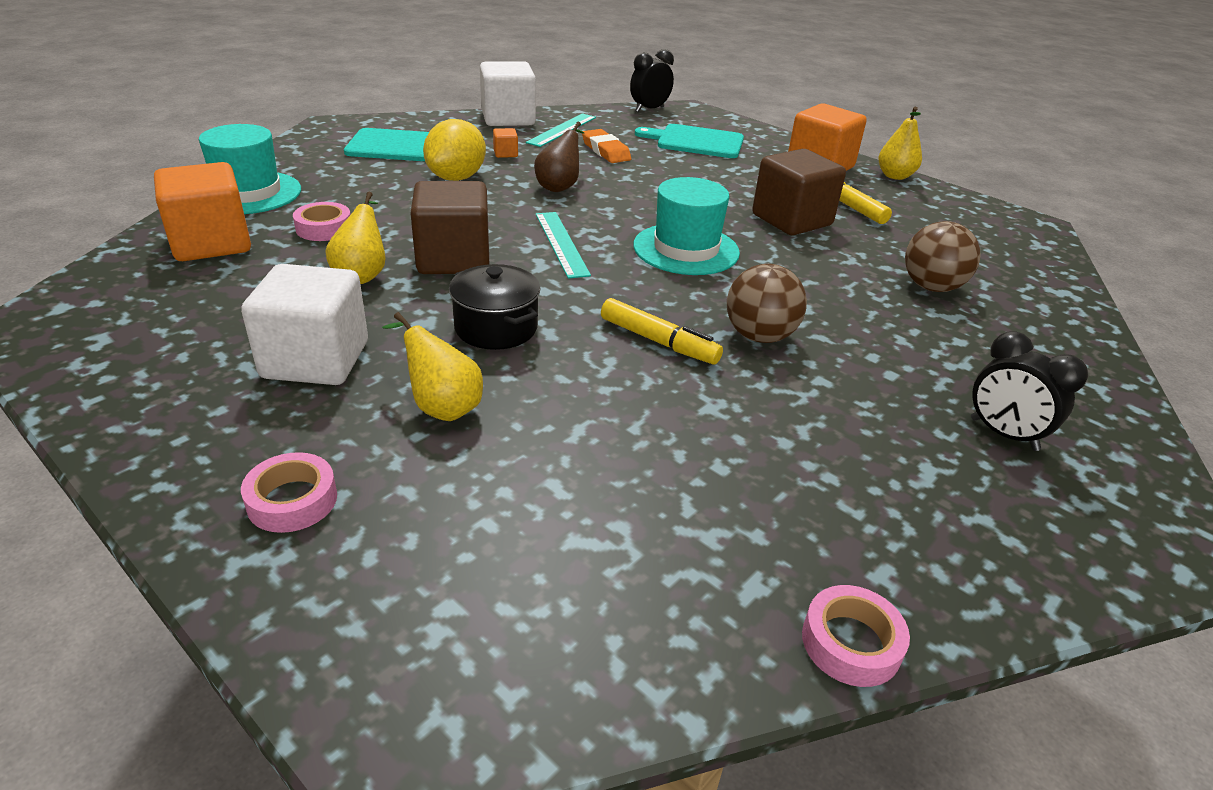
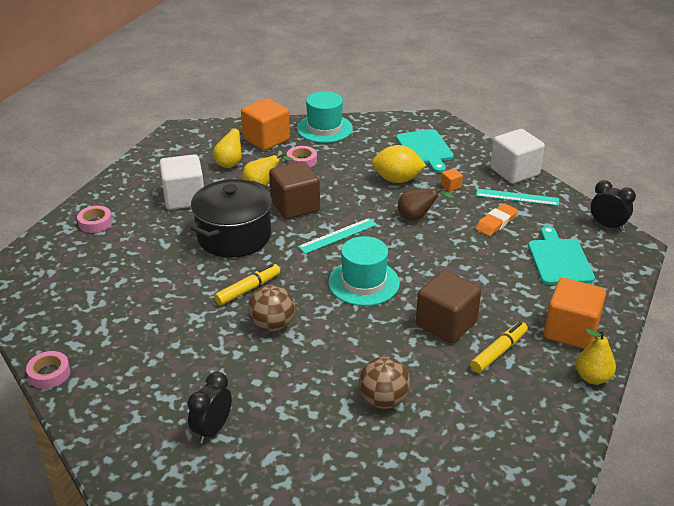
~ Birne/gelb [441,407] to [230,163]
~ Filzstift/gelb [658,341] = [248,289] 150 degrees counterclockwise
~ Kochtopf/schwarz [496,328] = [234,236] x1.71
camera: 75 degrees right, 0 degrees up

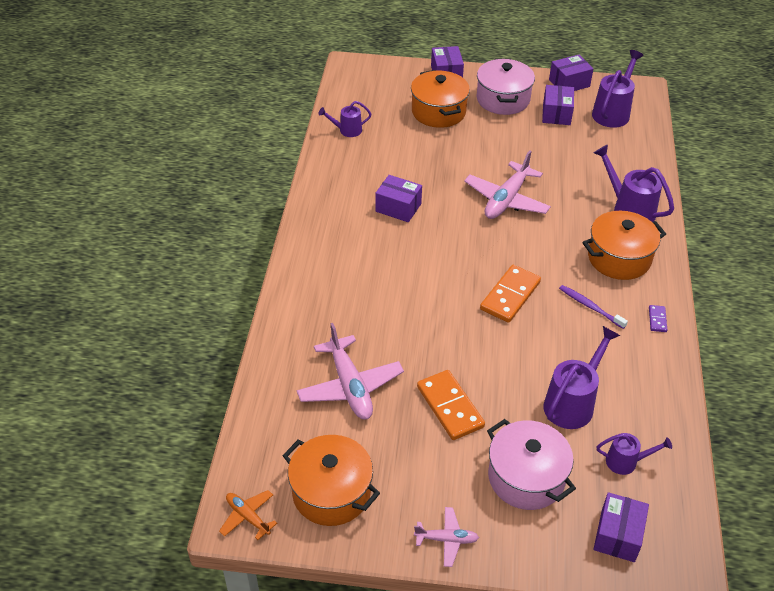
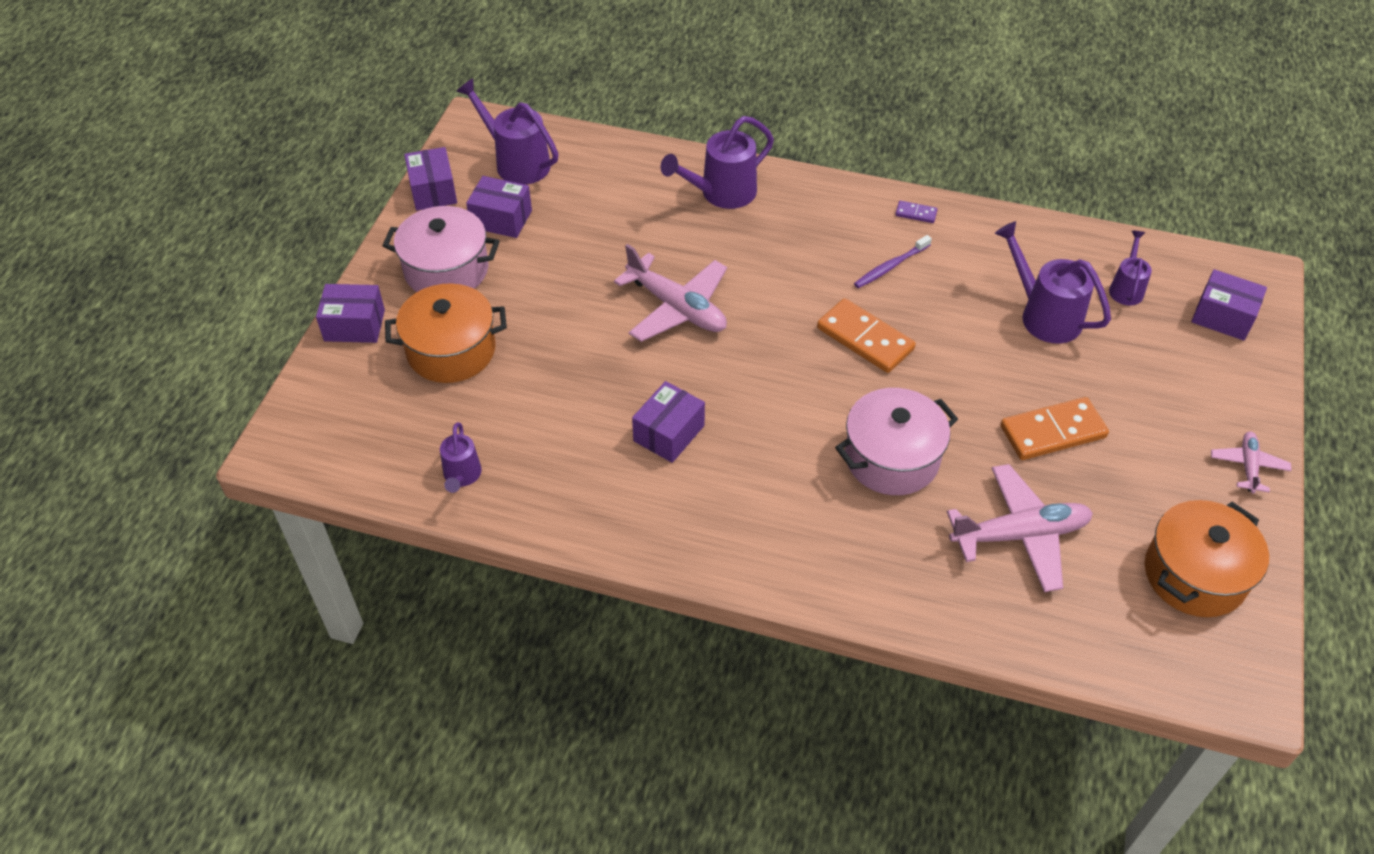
- Flugzeug/orange [248,517]
- Kochtopf/orange [619,258]
~ Kochtopf/rosa [526,477] to [891,458]
camera: 80 degrees left, 5 degrees up

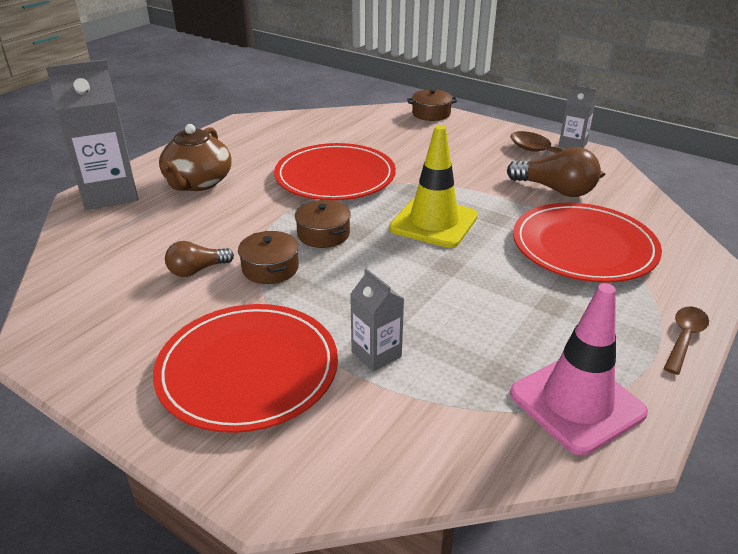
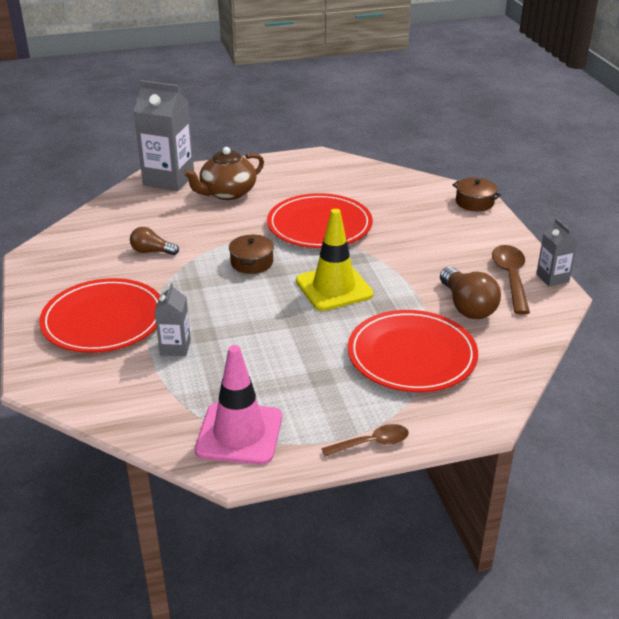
- Kochtopf/braun [270,268]
camera: 40 degrees right, 0 degrees up

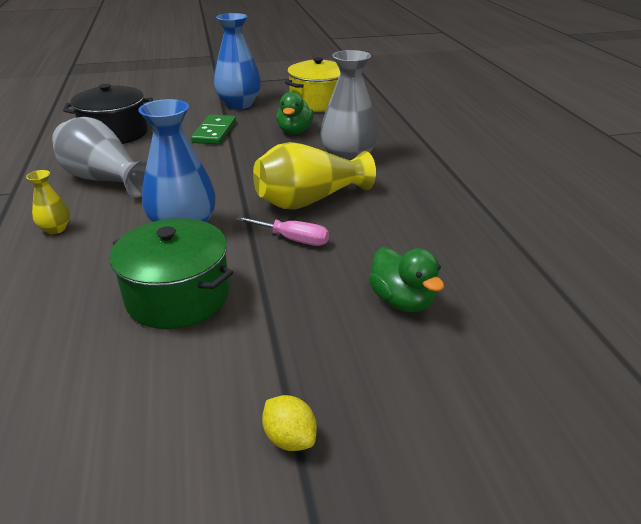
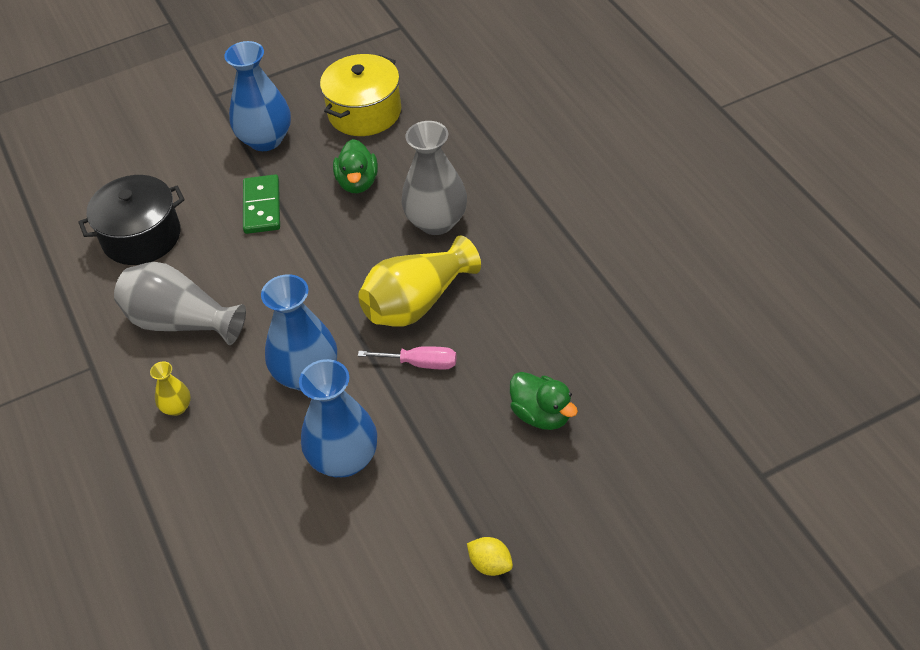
~ Kochtopf/grün [178,296] to Vase/blau [344,459]
camera: 10 degrees left, 15 degrees up

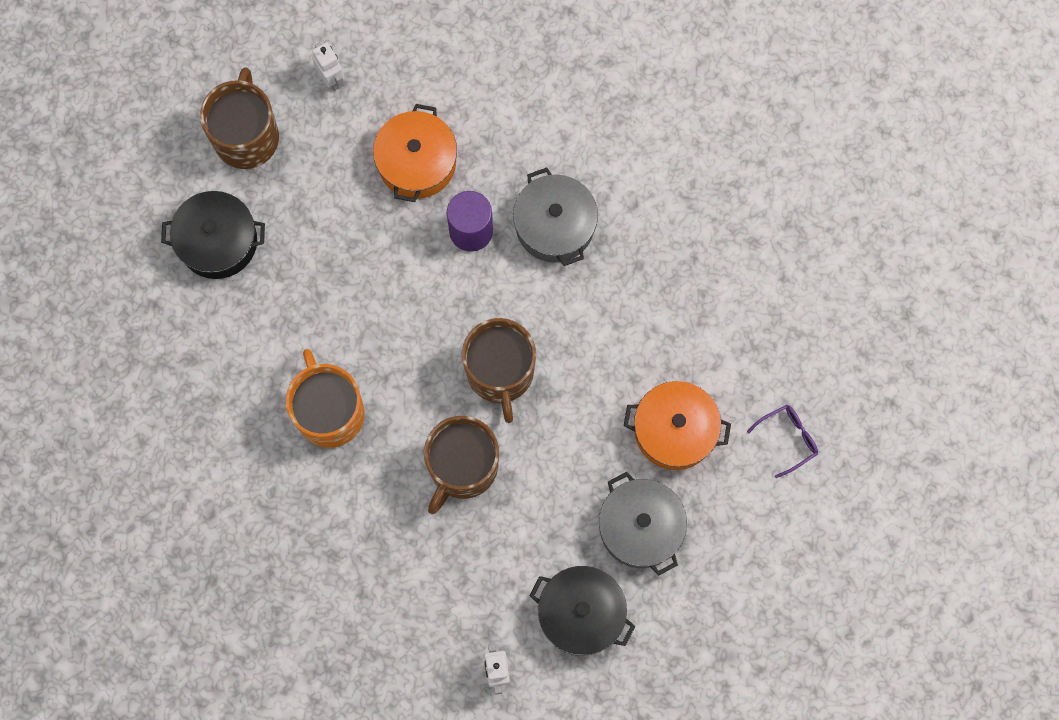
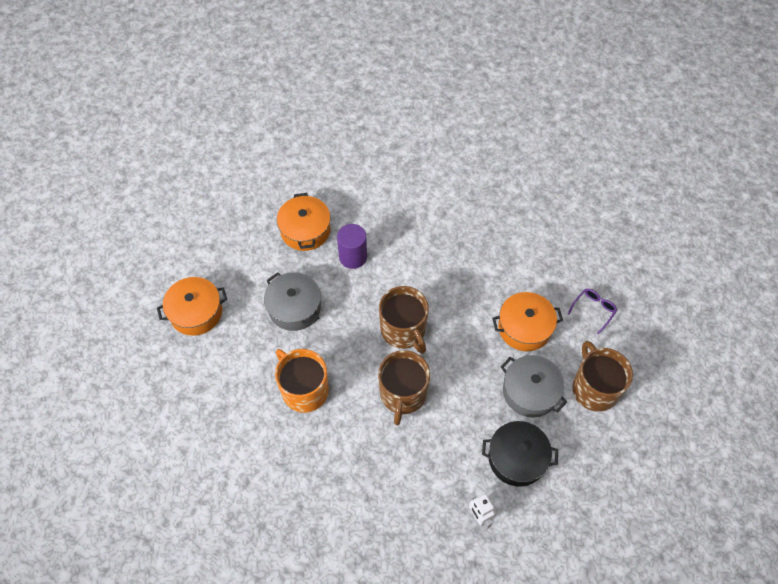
- Roboter/weiß [331,79]
~ Tasse/braun [246,136] to [594,388]
~ Kochtopf/grau [555,225] to [294,308]
~ Kochtopf/schwarz [218,241] to Kochtopf/orange [196,312]
camera: 20 degrees left, 15 degrees down

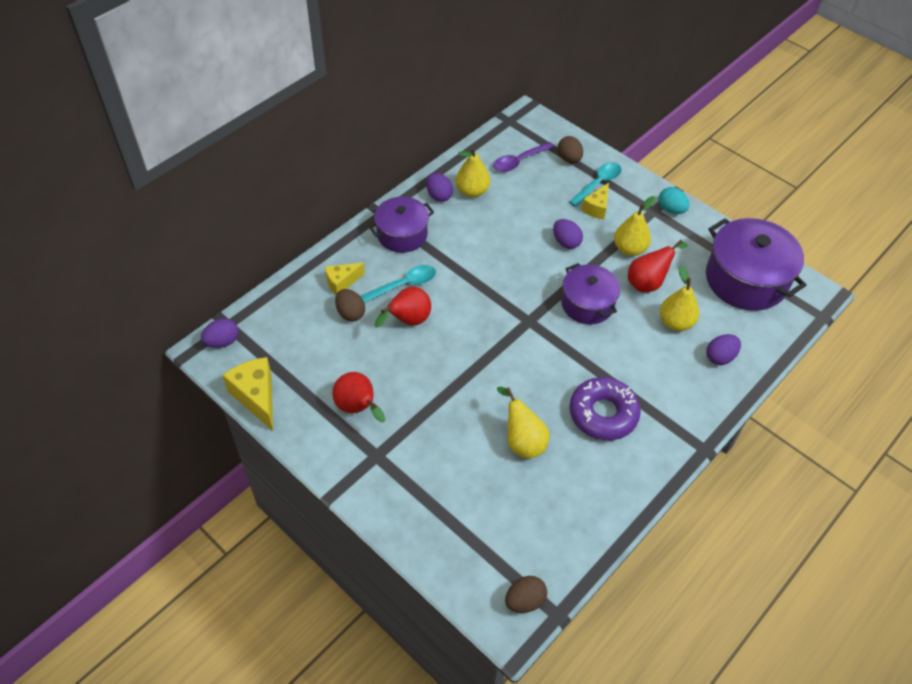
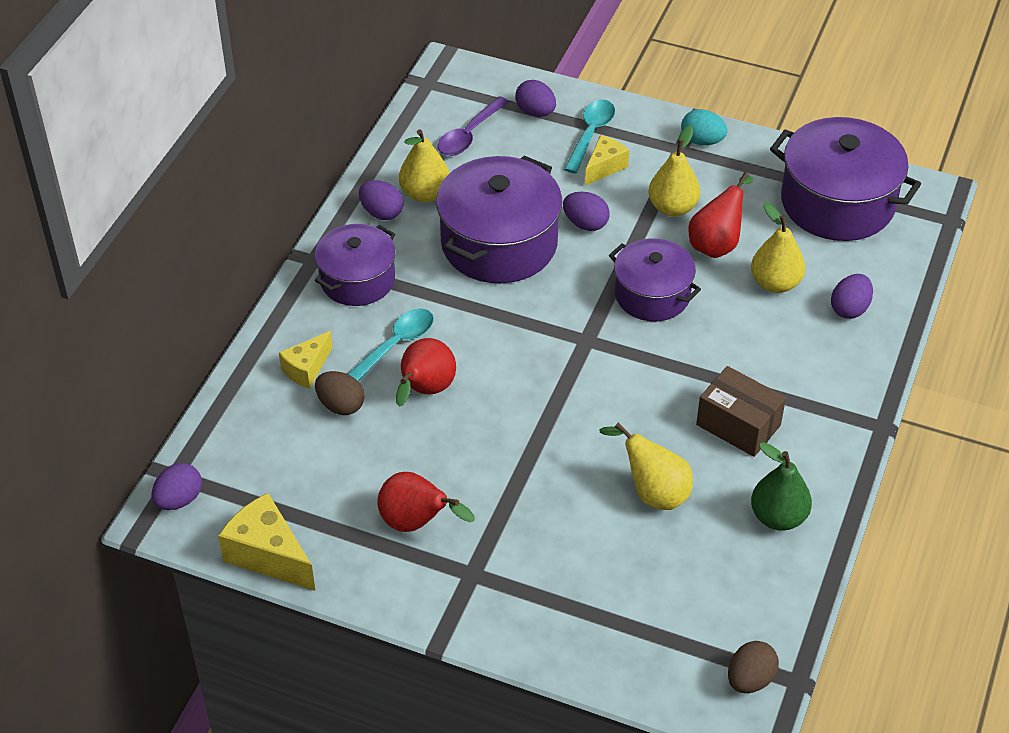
+ Kochtopf/lila [499,243]
+ Birne/grün [778,517]
~ Donut/lila [603,414] to Schachtel/braun [738,425]
~ Ei/braun [569,159] to Ei/lila [535,112]
~ Käse/gelb [597,208] = [604,167] 150 degrees counterclockwise
camera: 20 degrees left, 5 degrees down

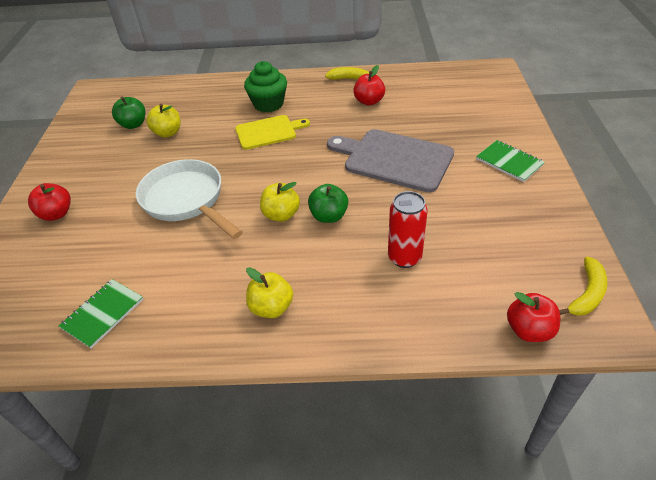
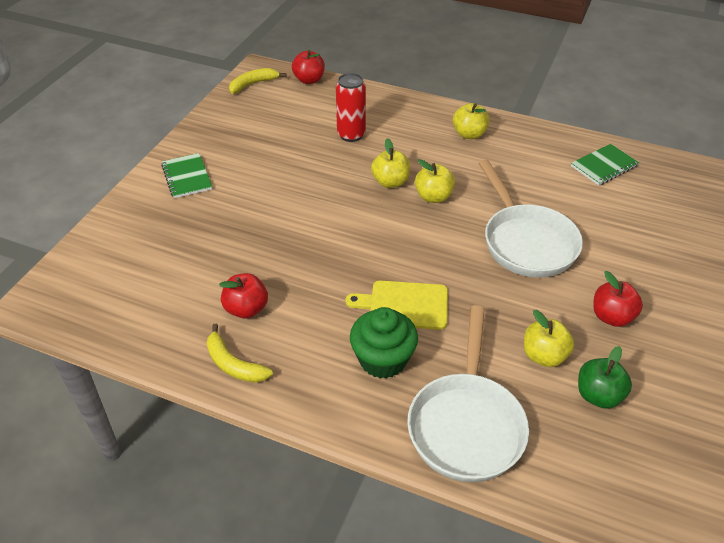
- Schneidebrett/grau [394,159]
+ Pfanne/weiß [466,424]
~ Apfel/rot [56,214] to [611,317]
~ Apfel/grün [329,216] to Apfel/gelb [390,182]
camera: 160 degrees left, 0 degrees up

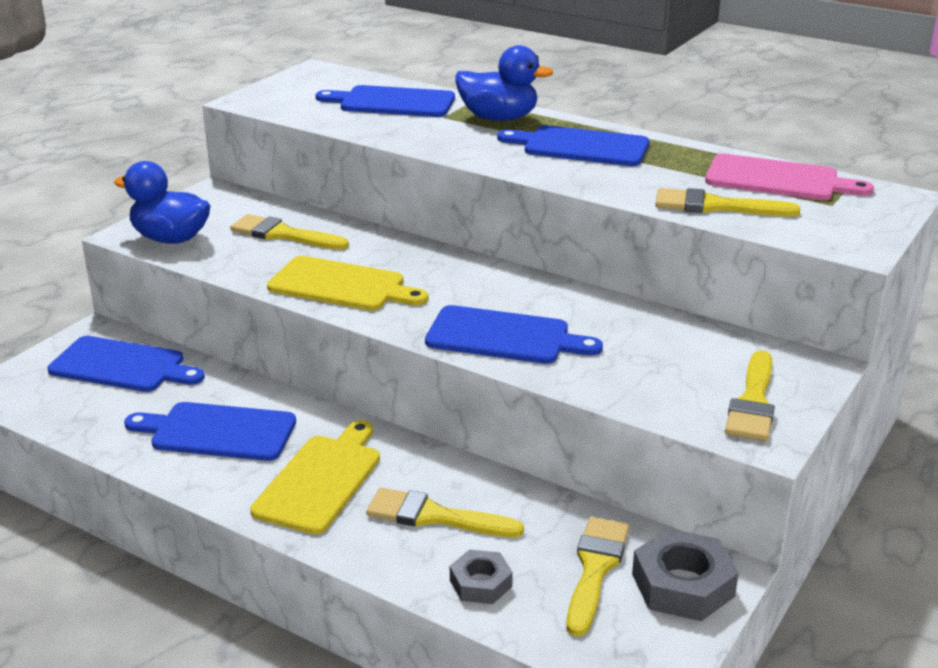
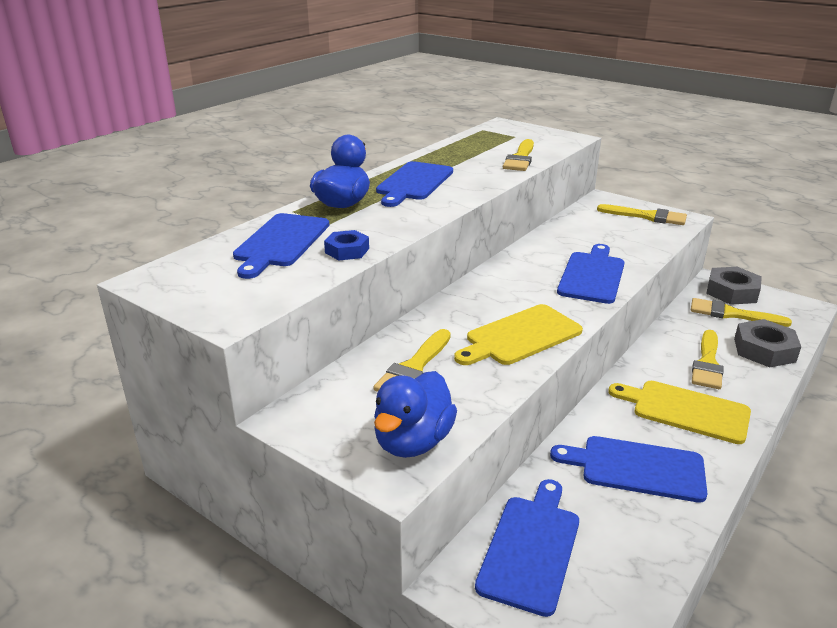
- Schneidebrett/rosa [778,179]
+ Sechskantmutter/blau [347,251]
~ Schneidebrett/blau [218,432] = [636,468] 90 degrees clockwise
~ Schneidebrett/gelb [342,285] = [520,336] 150 degrees counterclockwise
~ Sechskantmutter/grau [480,583] = [764,350] x1.63
camera: 85 degrees left, 0 degrees up

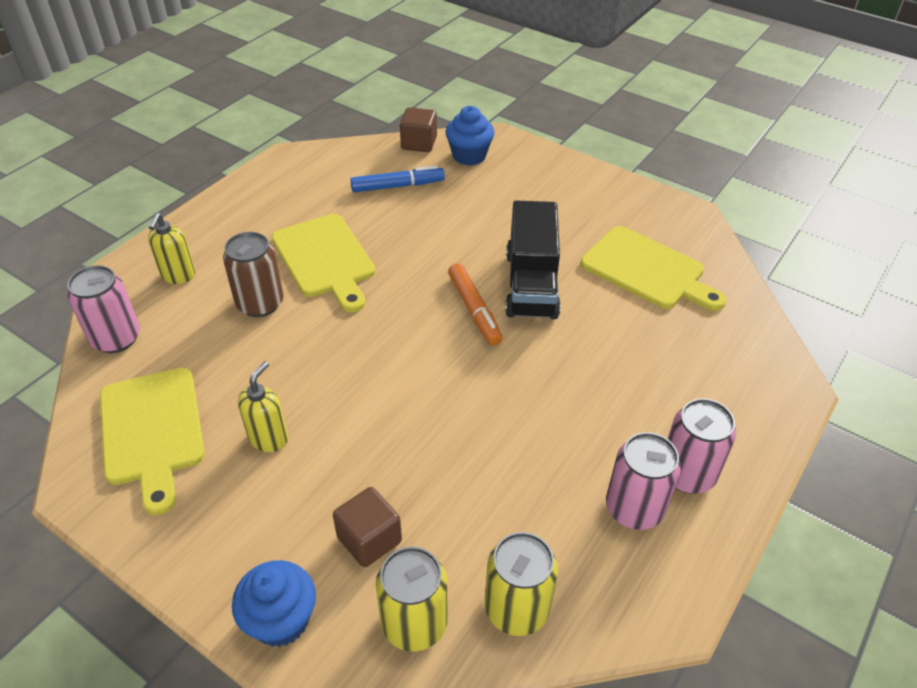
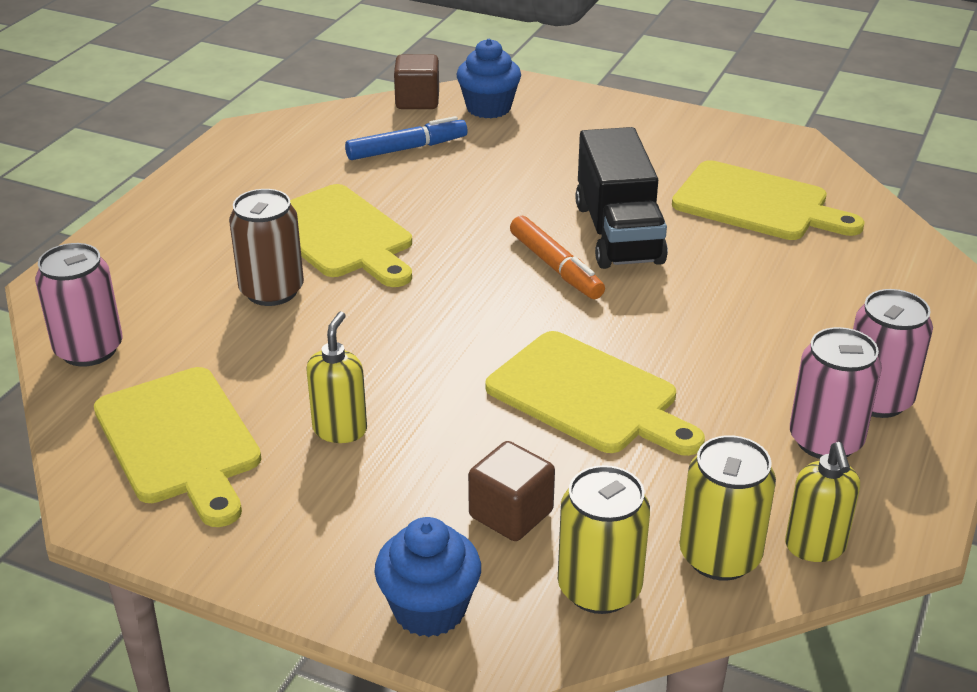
+ Schneidebrett/gelb [589,396]
~ Seifenspender/gelb [178,276] to [815,547]
camera: 10 degrees left, 10 degrees down

